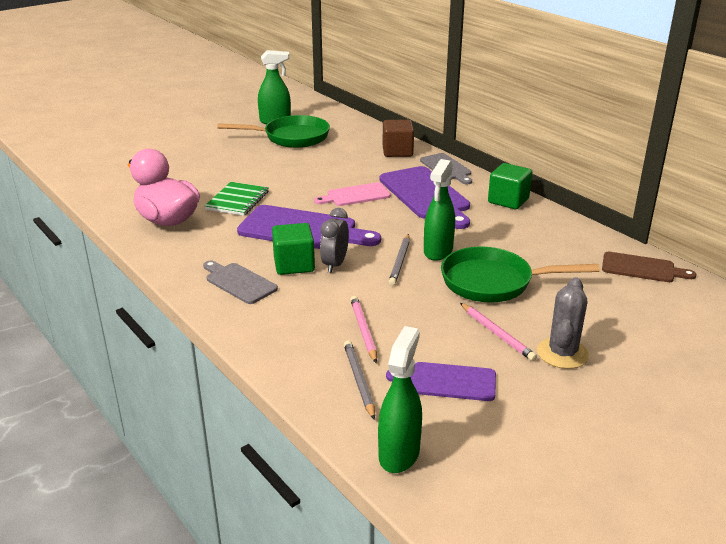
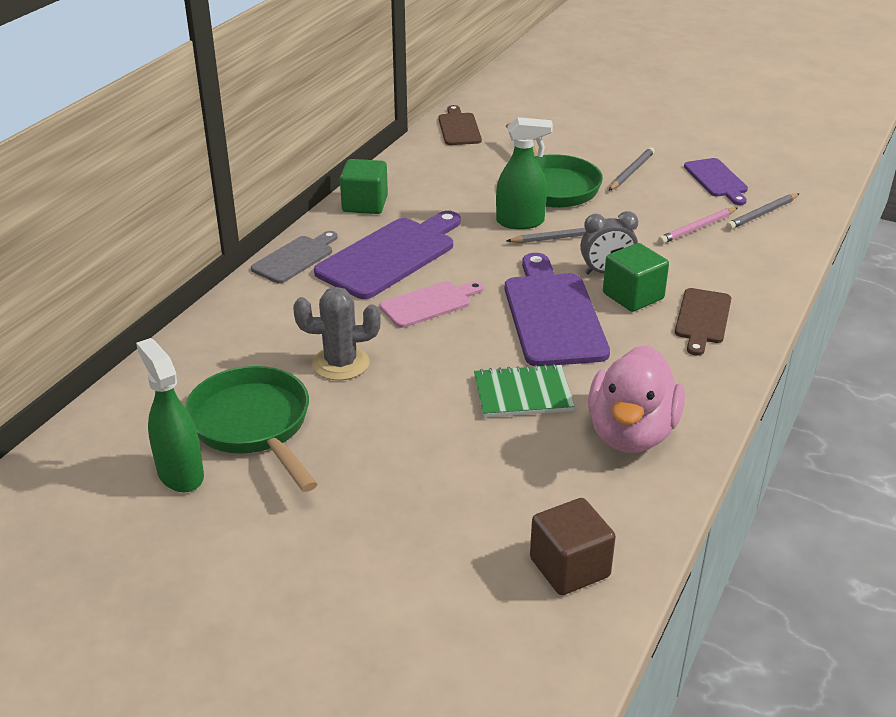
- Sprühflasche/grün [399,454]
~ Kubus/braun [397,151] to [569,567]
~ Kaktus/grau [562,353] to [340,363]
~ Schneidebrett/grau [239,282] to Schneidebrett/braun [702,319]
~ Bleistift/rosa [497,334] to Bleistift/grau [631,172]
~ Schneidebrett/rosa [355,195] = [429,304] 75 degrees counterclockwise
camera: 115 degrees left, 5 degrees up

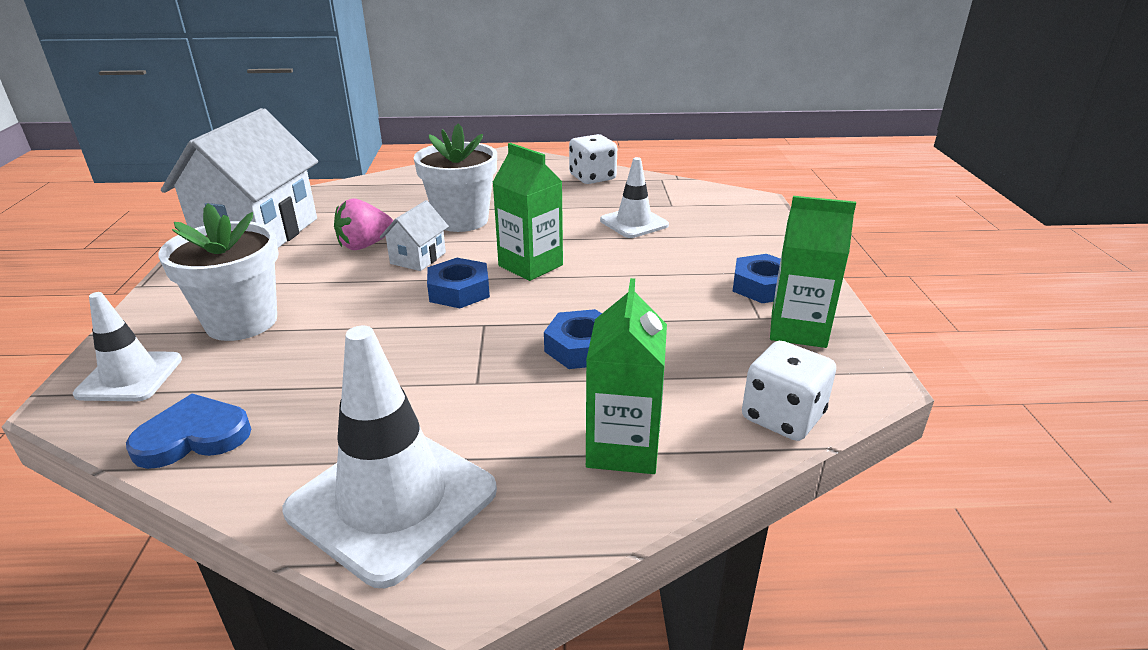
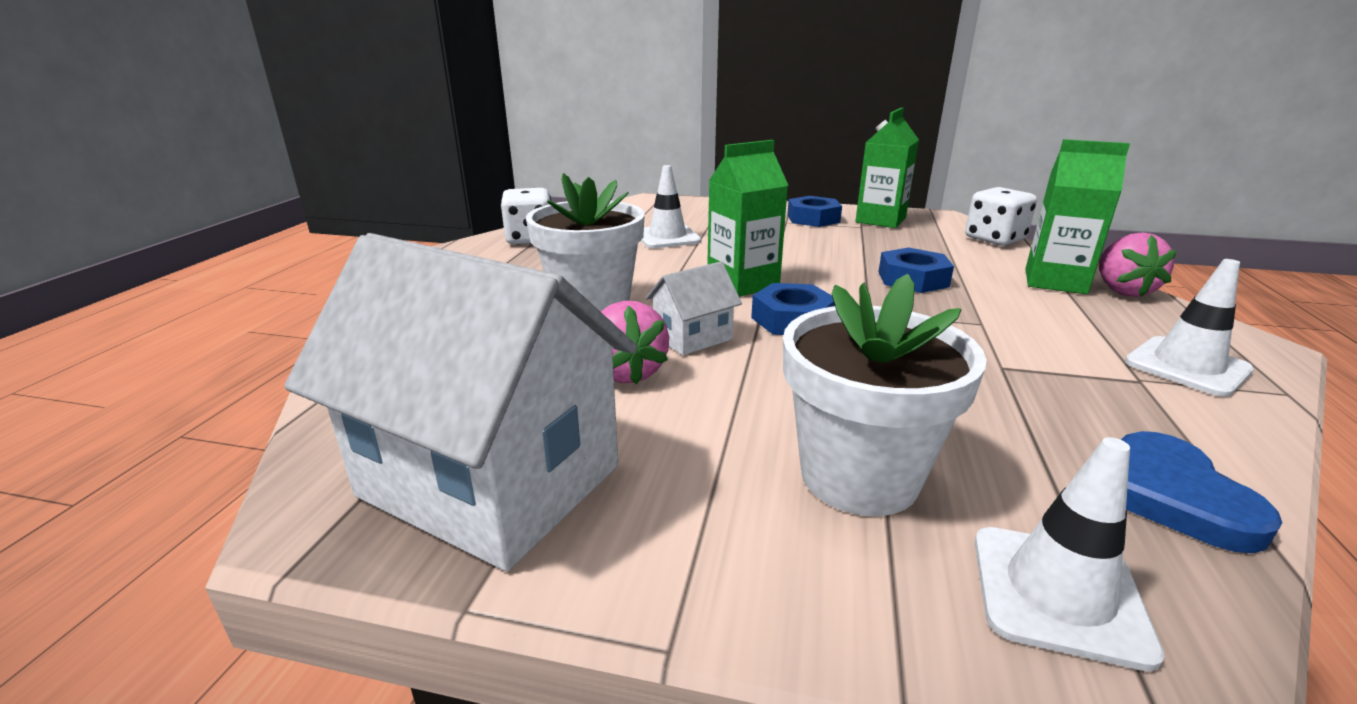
+ Erdbeere/rosa [1122,290]
~ Haus/weiß [418,258] = [692,338] 75 degrees counterclockwise
~ Leitkegel/weiß [392,501] = [1187,366] x0.59
camera: 75 degrees left, 5 degrees down

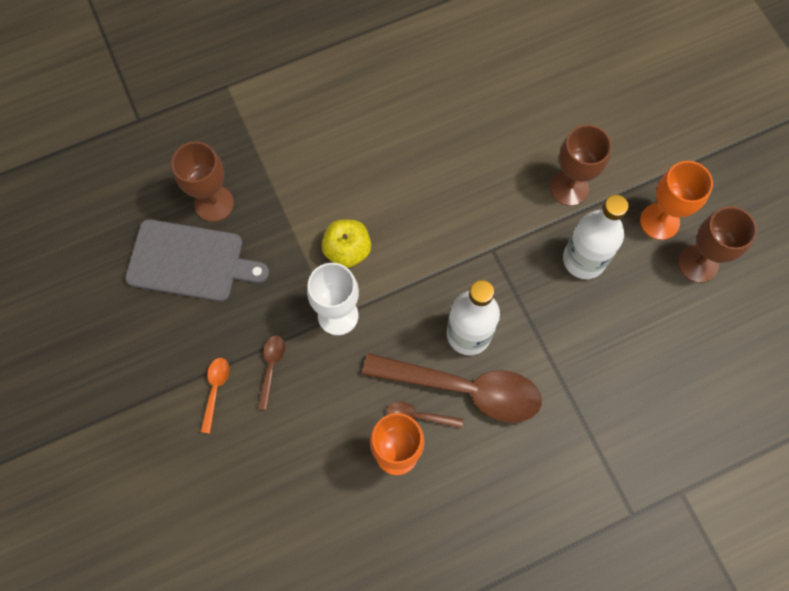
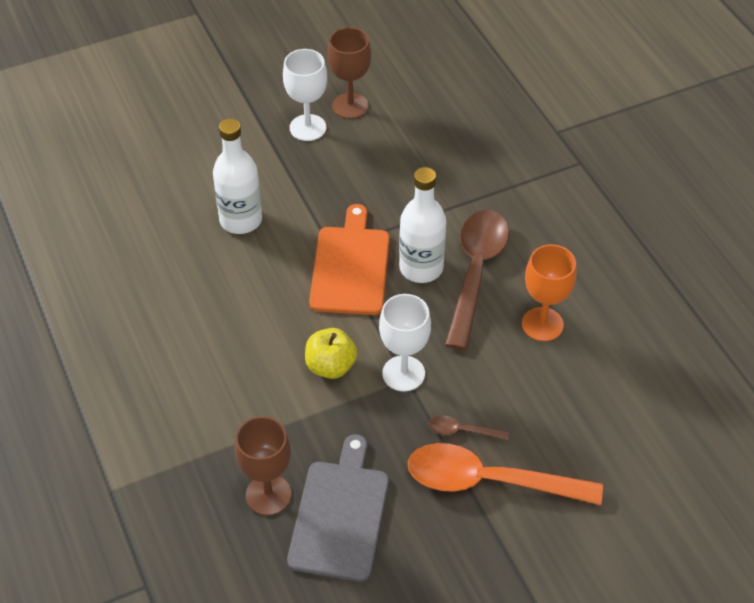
- Löffel/braun [419,416]
- Kelch/braun [569,188]
+ Schneidebrett/orange [350,266]
~ Flasche/weiß [584,259] to [241,220]
~ Kelch/orange [659,221] to Kelch/weiß [308,128]
~ Löffel/orange [215,390] = [490,481] x2.36
camera: 90 degrees left, 20 degrees down

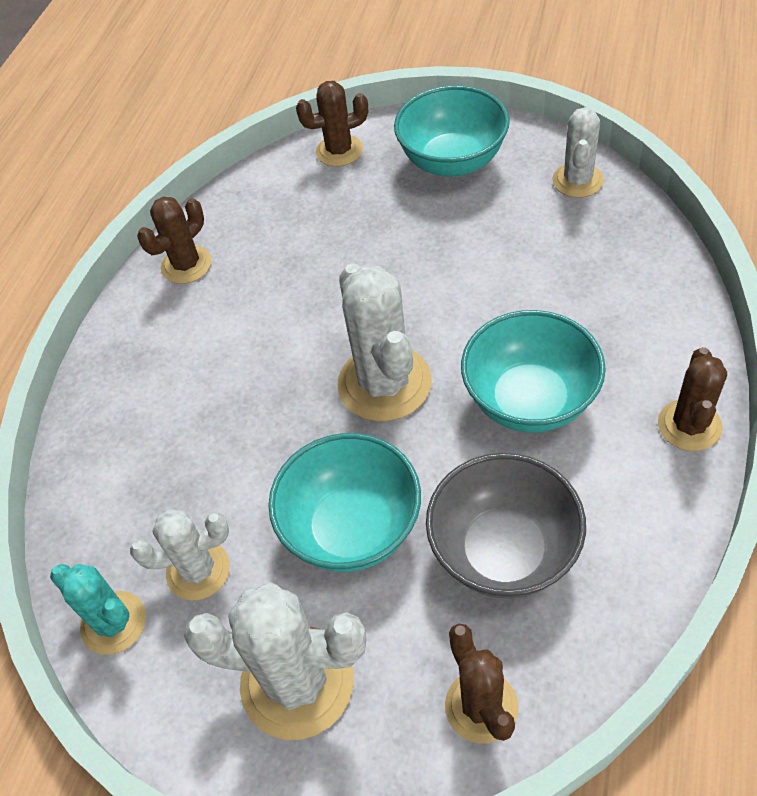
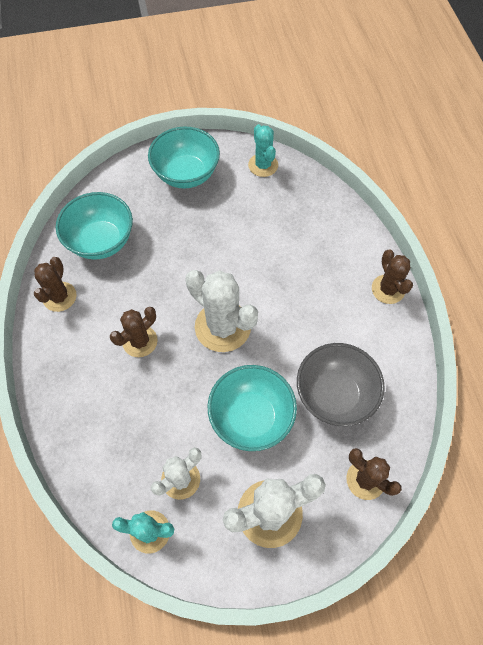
~ Kaktus/braun [339,151] to [140,341]
~ Schüssel/türkis [530,400] to [101,241]
~ Kaktus/weiß [577,180] to Kaktus/türkis [263,165]
camera: 35 degrees left, 10 degrees up

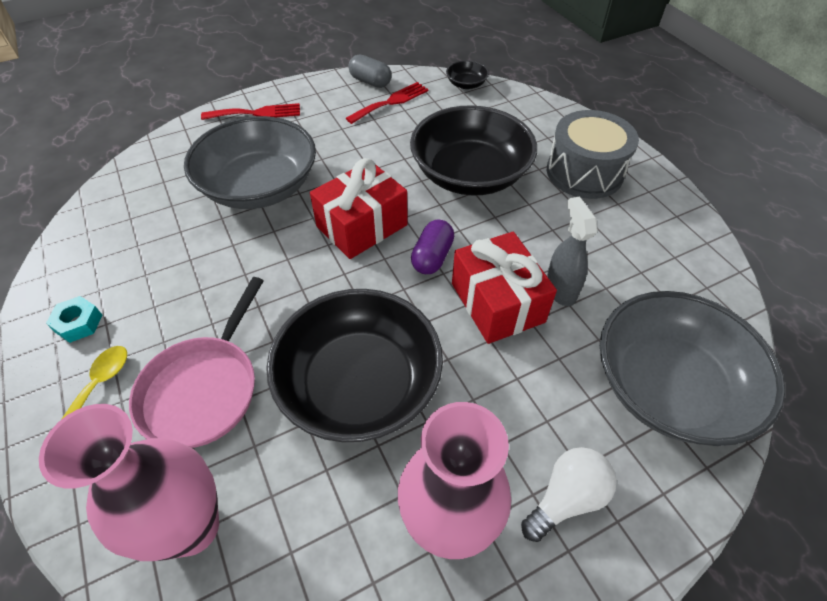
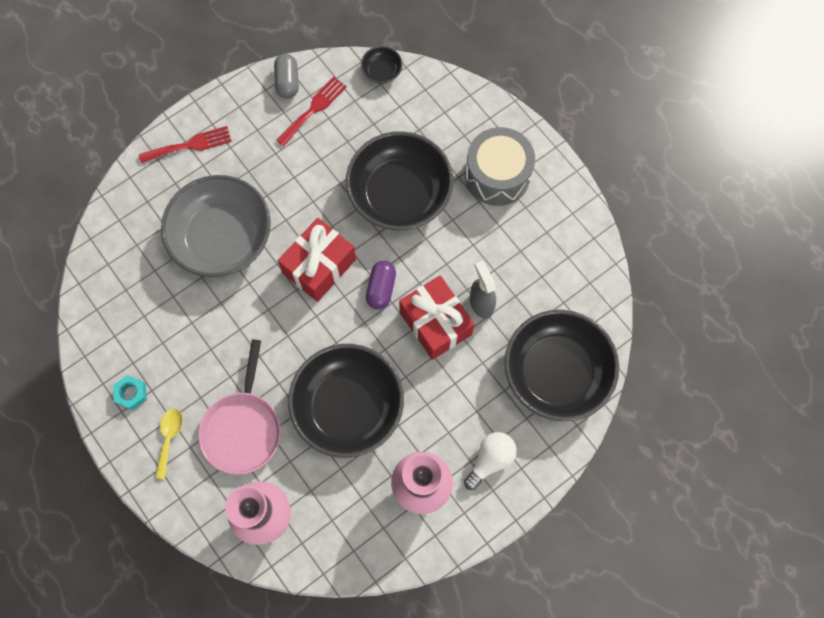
~ Schüssel/grau [668,387] to Schüssel/schwarz [556,372]
~ Kapsel/grau [370,82] = [287,82] 60 degrees clockwise
camera: 10 degrees left, 20 degrees up

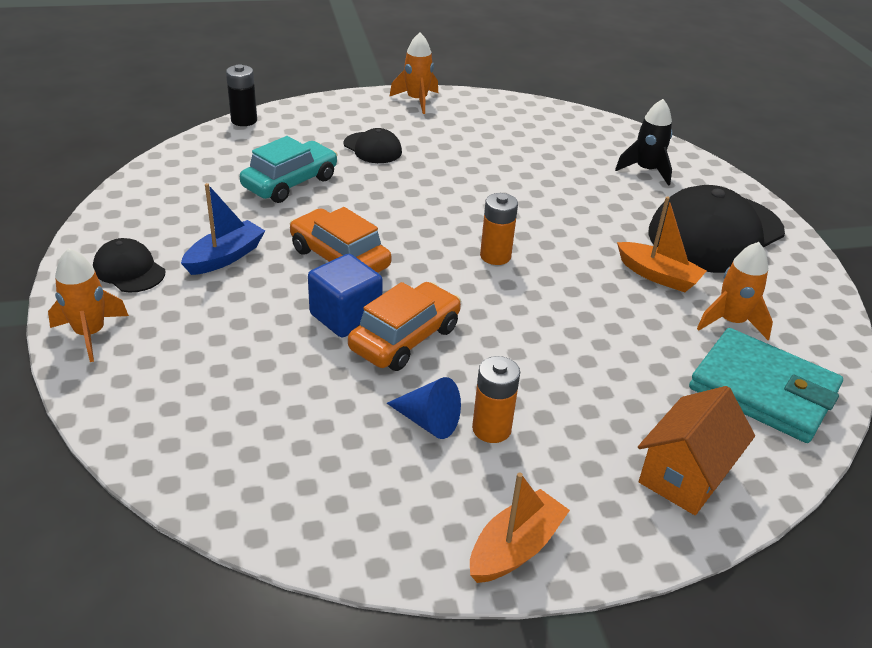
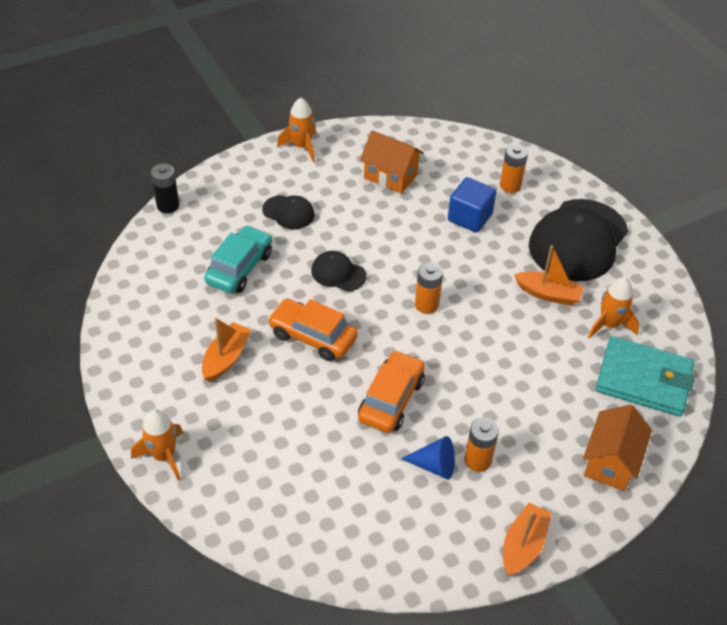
+ Haus/orange [390,176]
~ Kappe/schwarz [129,270] to [338,273]
~ Kubus/blau [345,316] to [469,217]
~ Rakete/schwarz [646,170] to Batterie/orange [510,185]
~ Boot/blau [225,257] to Boot/orange [226,358]
camera: 15 degrees left, 10 degrees up

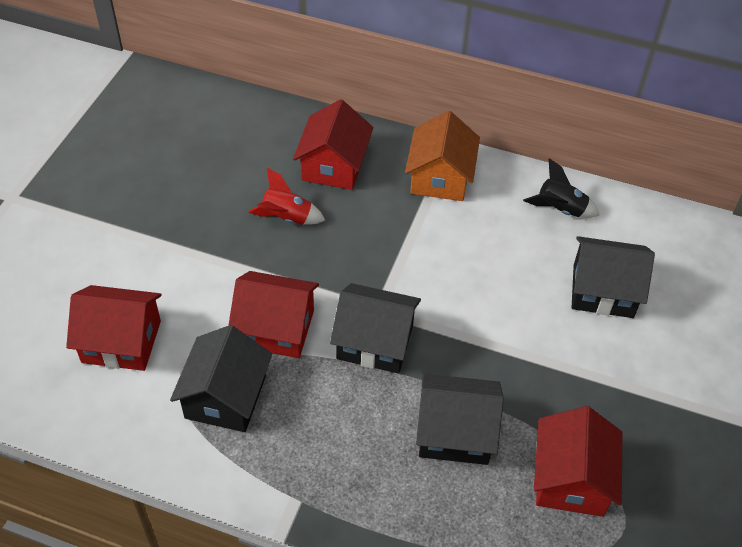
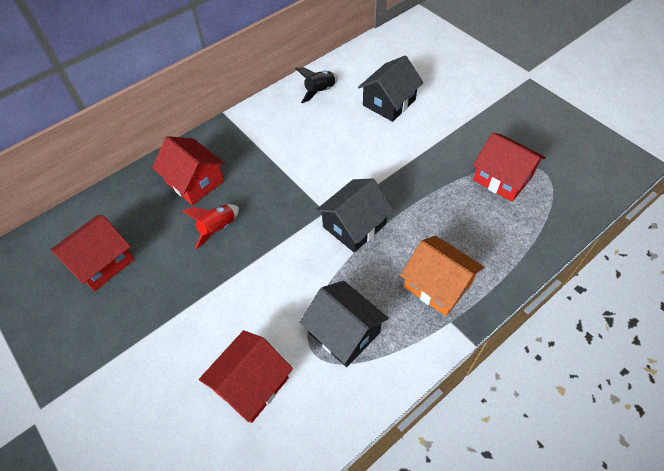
- Haus/schwarz [455,432]
~ Haus/rot [276,328] to [102,262]
~ Haus/orange [440,177] to [438,285]
camera: 55 degrees left, 5 degrees up

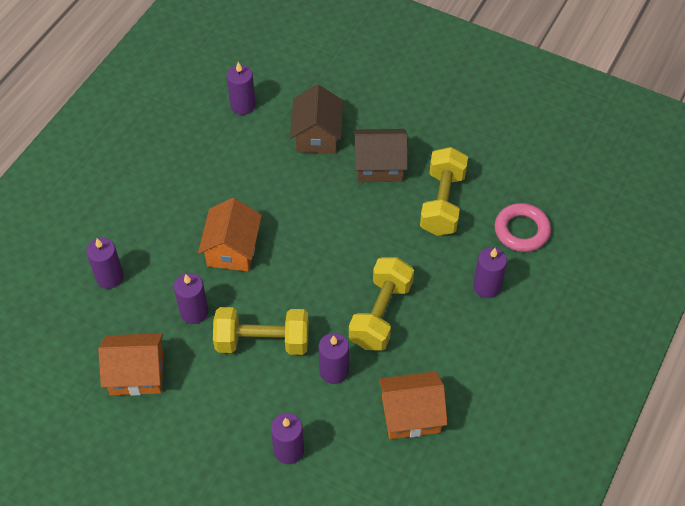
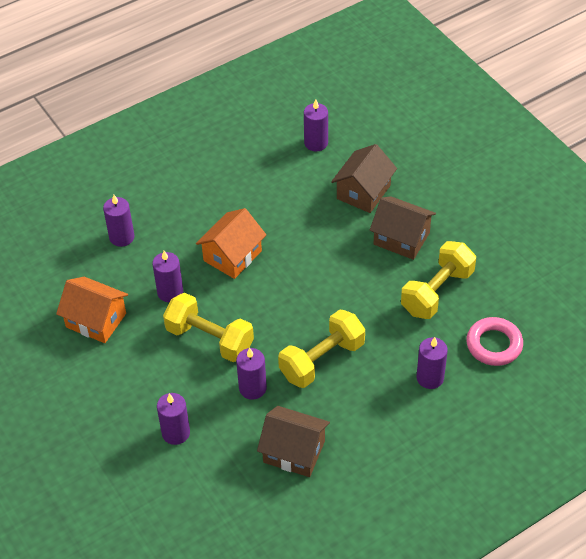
~ Haus/orange [411,415] to Haus/braun [294,451]
camera: 30 degrees right, 5 degrees down

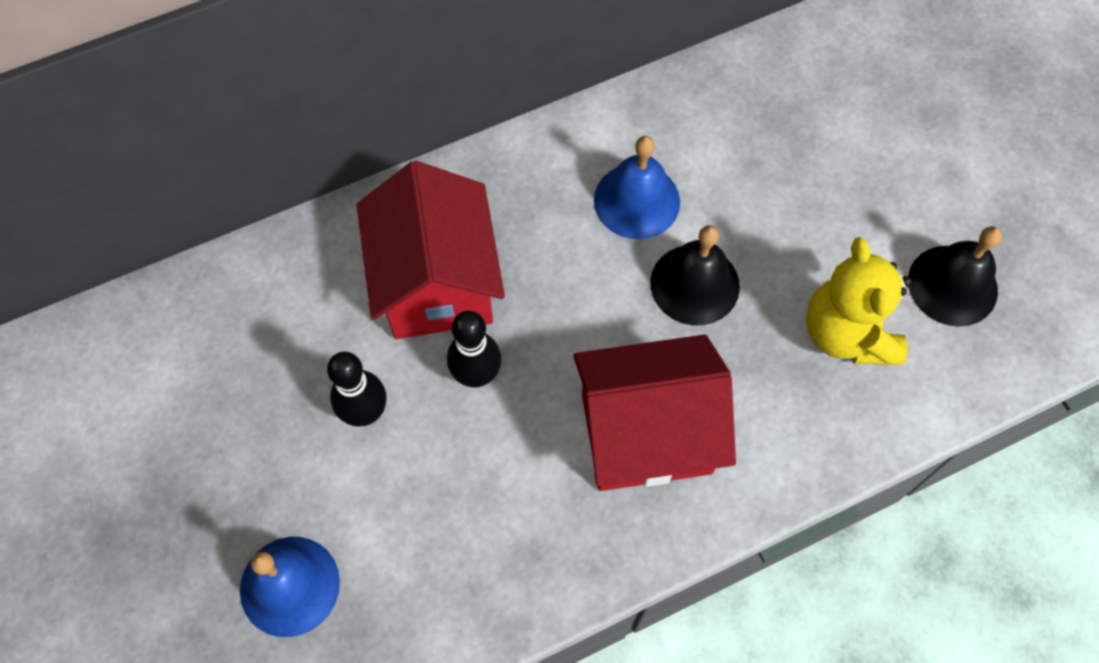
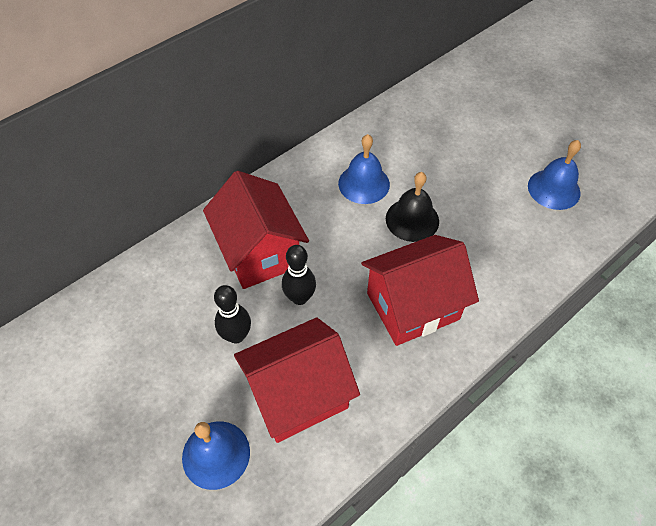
- Teddybär/gelb [847,333]
+ Haus/rot [298,394]
~ Glocke/schwarz [952,285] to Glocke/blau [554,189]
camera: 15 degrees left, 10 degrees down

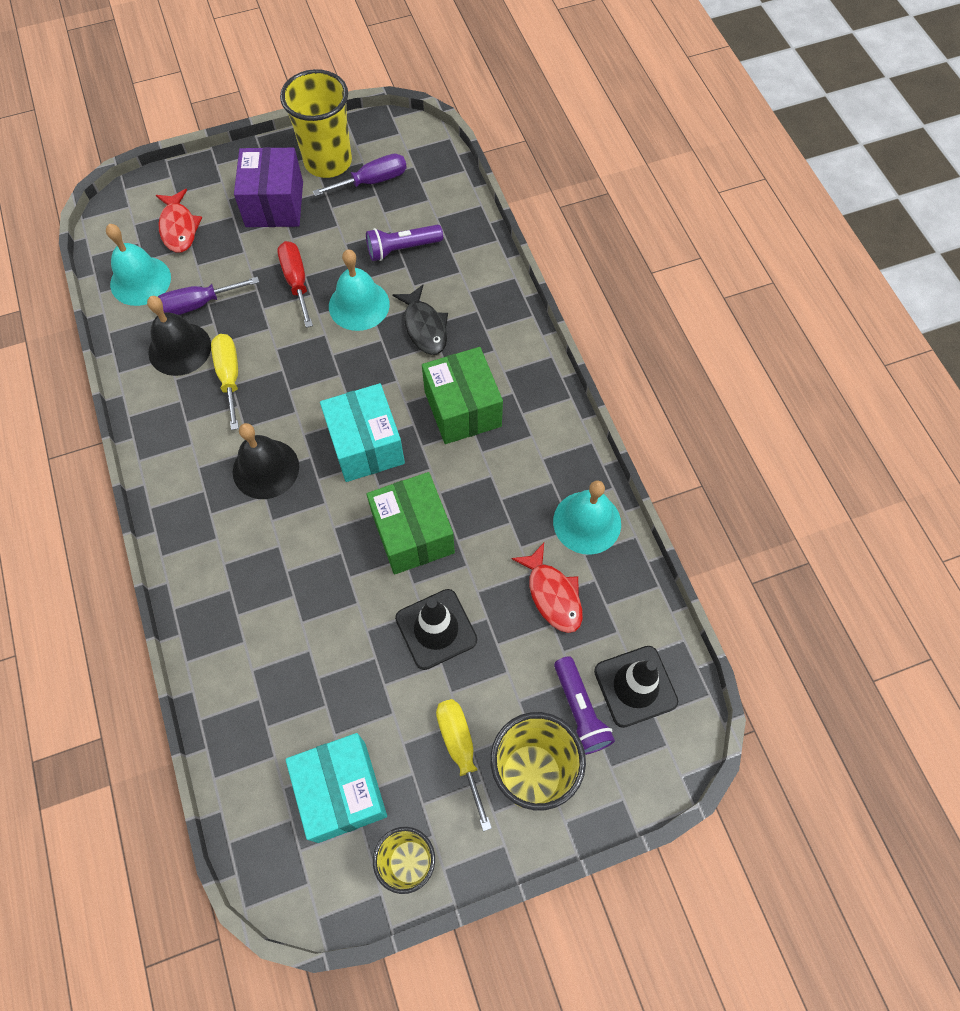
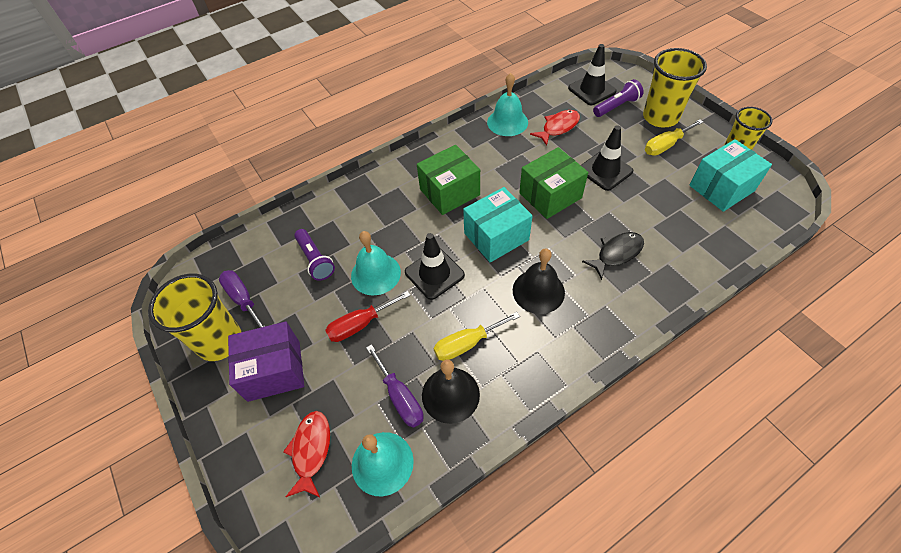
+ Leitkegel/schwarz [434,274]
~ Fisch/schwarz [424,327] to [616,253]
~ Fisch/rot [179,228] = [311,450] 60 degrees counterclockwise
camera: 100 degrees left, 10 degrees down

